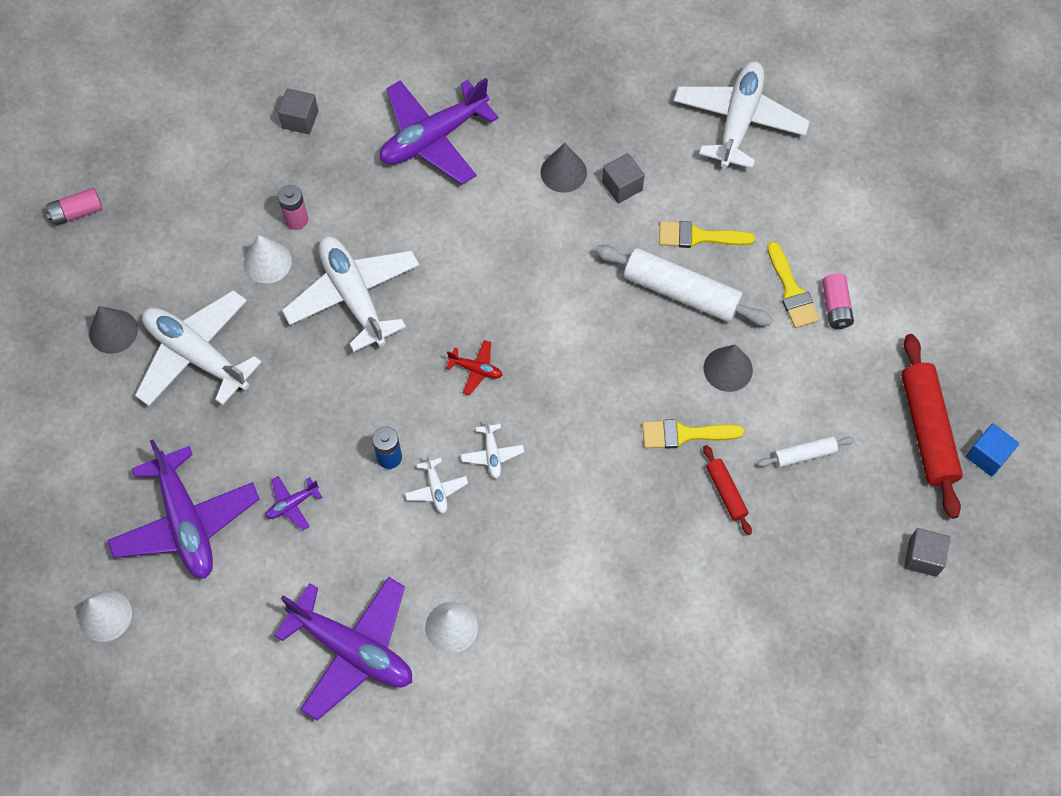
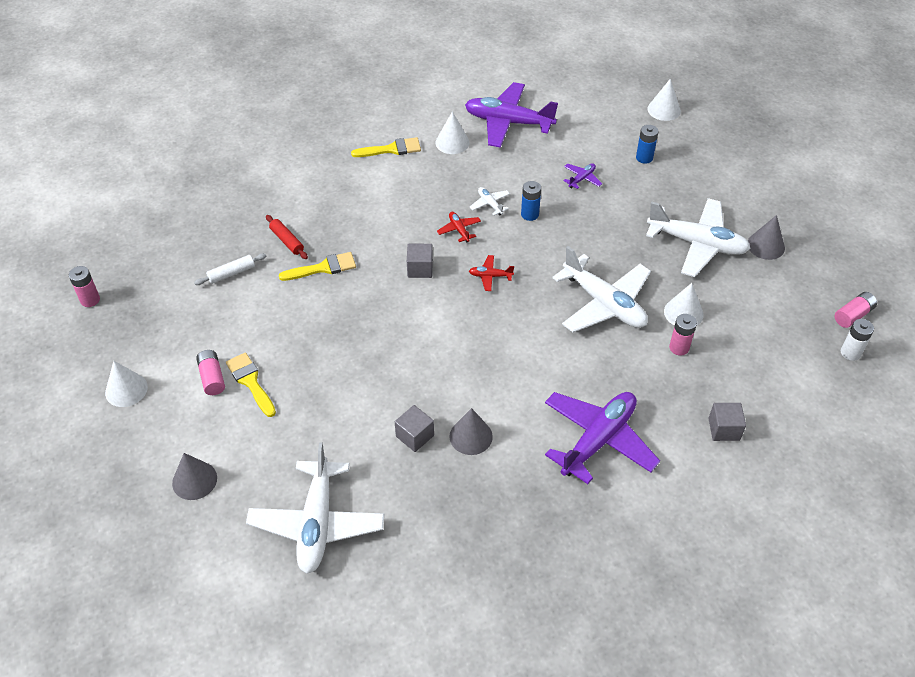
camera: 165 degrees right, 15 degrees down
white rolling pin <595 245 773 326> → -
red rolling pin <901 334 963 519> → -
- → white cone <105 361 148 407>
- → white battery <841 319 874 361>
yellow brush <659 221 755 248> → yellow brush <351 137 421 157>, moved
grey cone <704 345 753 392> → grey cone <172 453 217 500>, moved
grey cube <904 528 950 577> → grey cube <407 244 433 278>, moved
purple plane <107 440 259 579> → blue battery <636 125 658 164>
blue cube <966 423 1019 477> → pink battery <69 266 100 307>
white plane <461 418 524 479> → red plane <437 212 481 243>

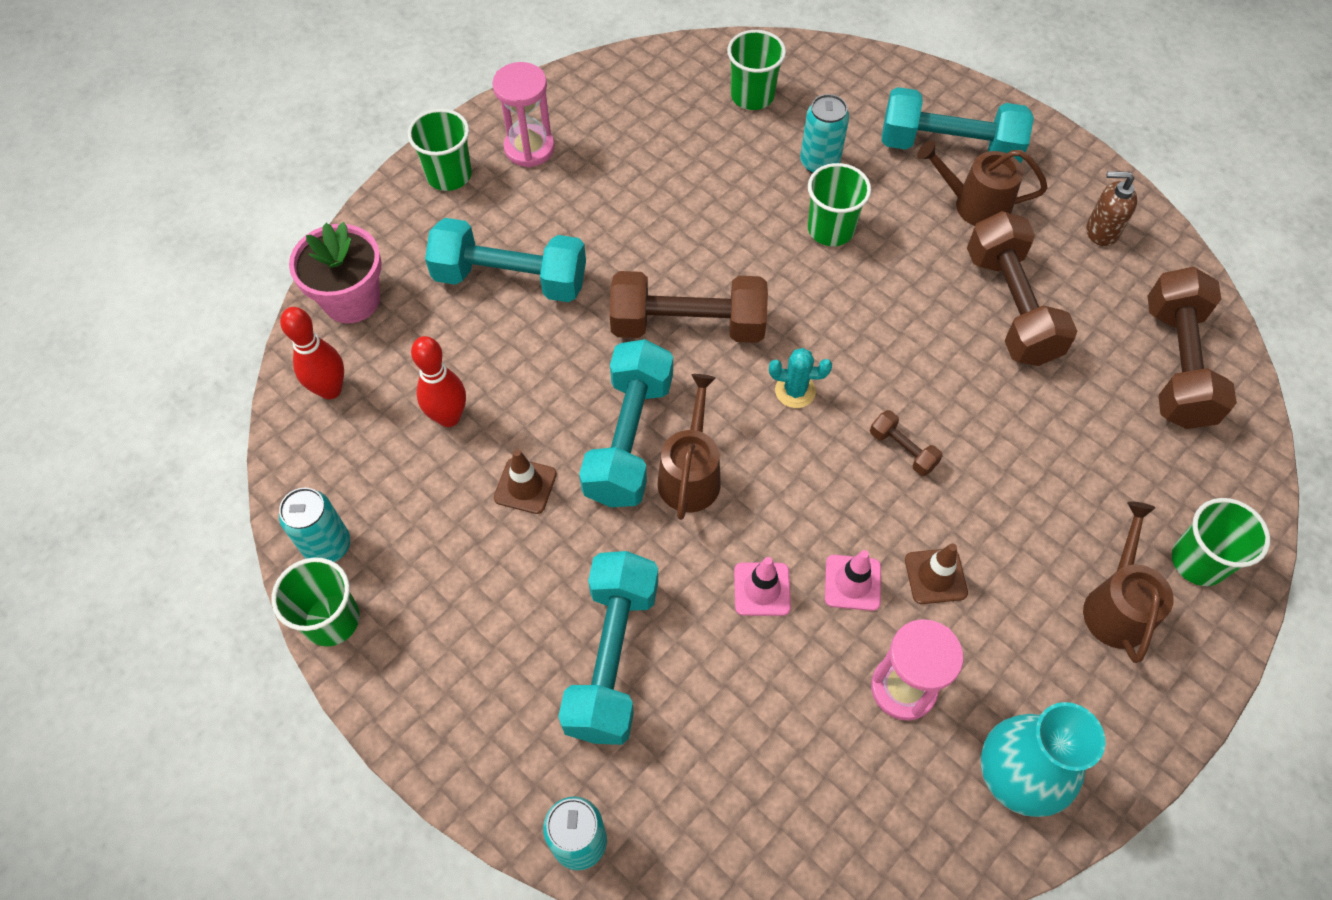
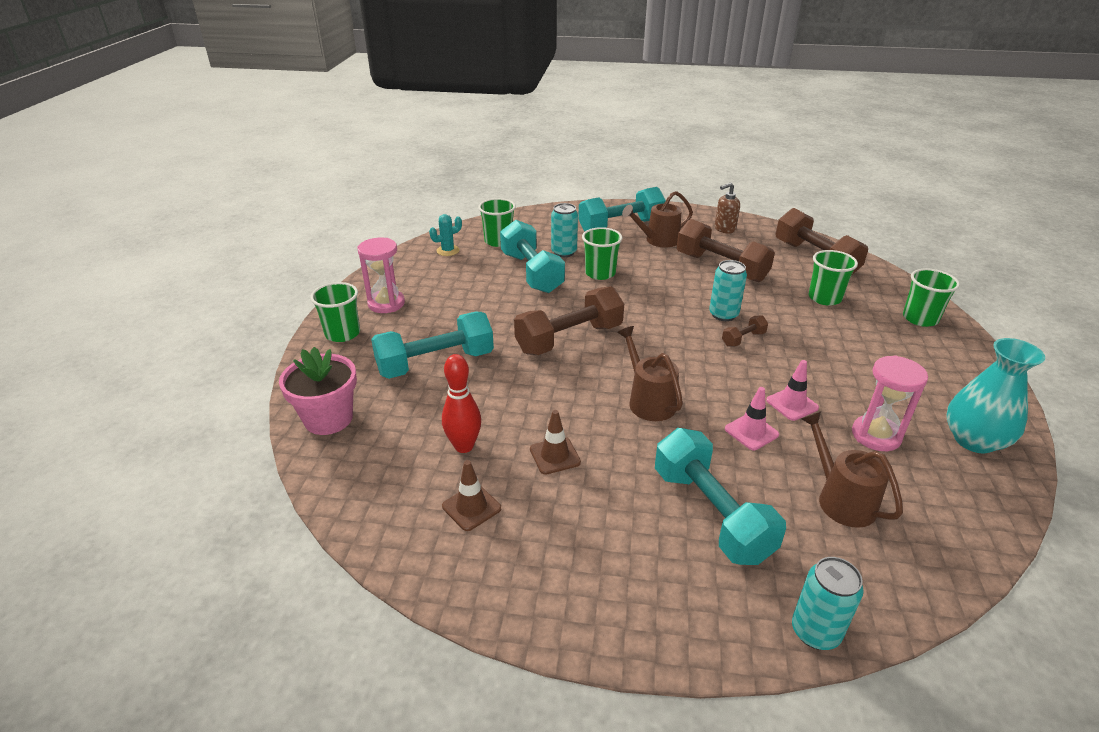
camera: 35 degrees left, 25 degrees down
red bowling pin <280 307 344 399> → -
green cup <272 557 360 646> → green cup <808 250 858 306>, moved
turquoise can <279 488 350 562> → turquoise can <709 260 747 321>, moved
turquoise dumbbell <579 339 673 507> → turquoise dumbbell <500 220 565 293>, moved
turquoise cactus <769 348 832 408> → turquoise cactus <429 214 462 256>, moved
brown traffic cone <905 543 968 604> → brown traffic cone <442 460 501 531>, moved
brown watering can <1083 502 1174 663> → brown watering can <801 412 903 528>, moved
brown dumbbell <870 410 943 476> → brown dumbbell <722 315 768 347>, 45 degrees counterclockwise

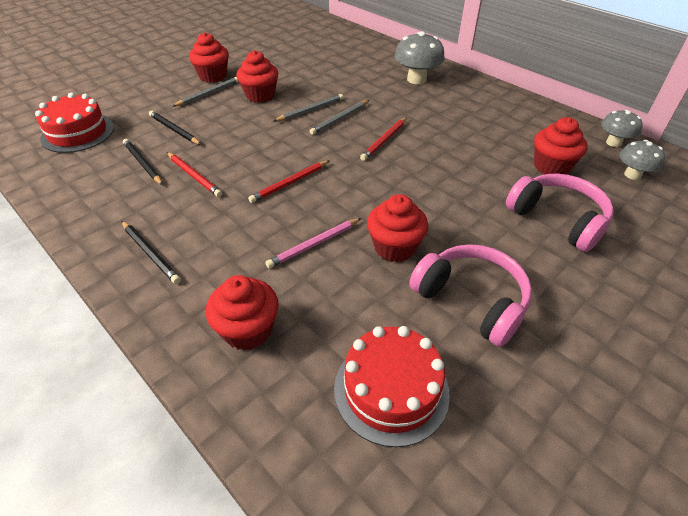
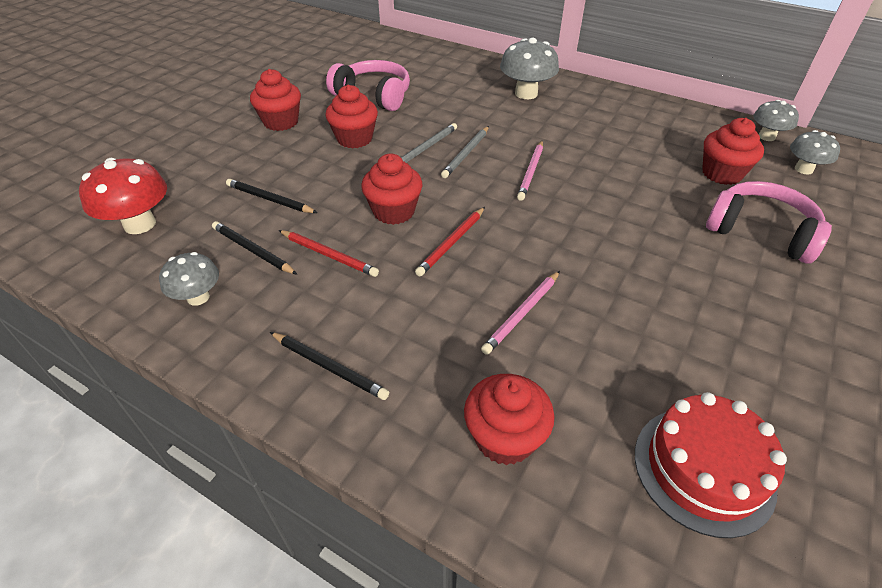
camera: 15 degrees left, 0 degrees up
grey pencil <172 77 239 107> → -
- → grey mushroom <159 252 219 306>
red cupcake <367 194 428 262> → red cupcake <361 153 423 225>, moved
pink headphones <409 244 532 347> → pink headphones <326 60 410 111>, moved
red cake <35 93 114 153> → red mushroom <79 158 167 234>
red pencil <360 117 407 161> → pink pencil <517 141 543 201>

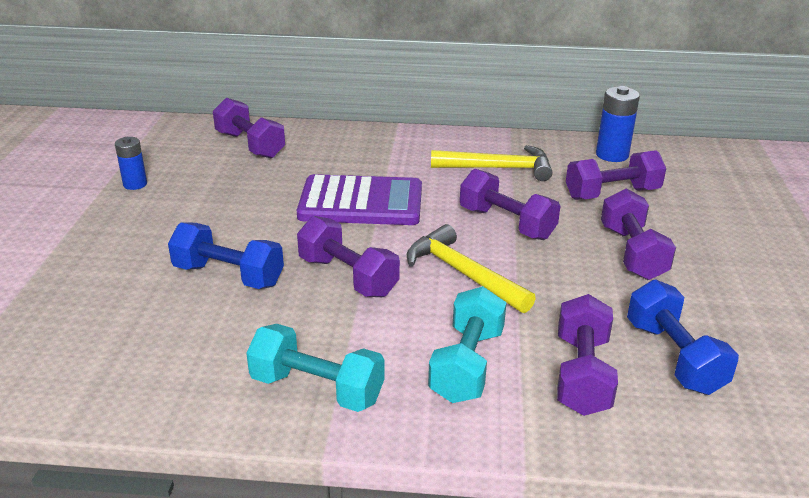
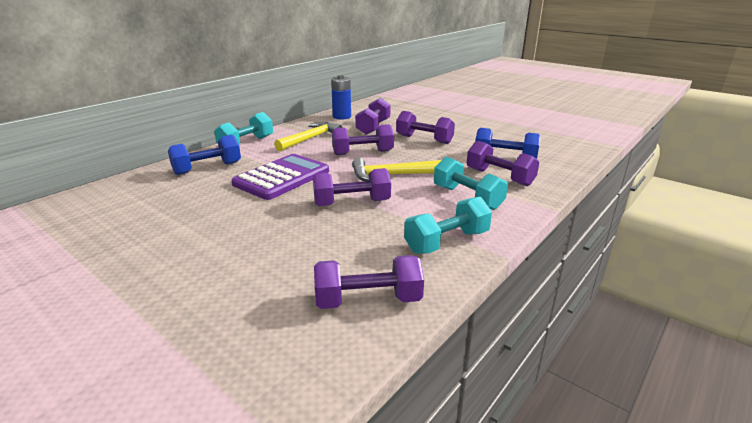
camera: 55 degrees left, 5 degrees down
blue battery <115 137 147 190> → -
- → turquoise dumbbell <214 112 273 145>
blue dumbbell <168 222 284 289> → blue dumbbell <168 135 241 175>, moved
purple dumbbell <213 97 285 159> → purple dumbbell <314 255 424 309>, moved

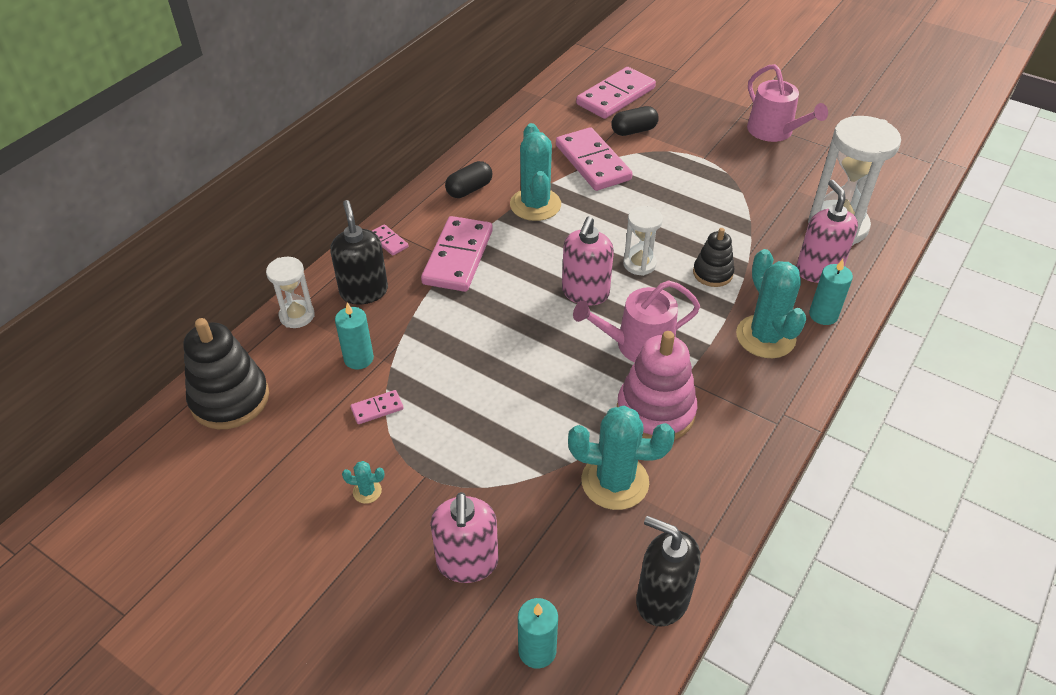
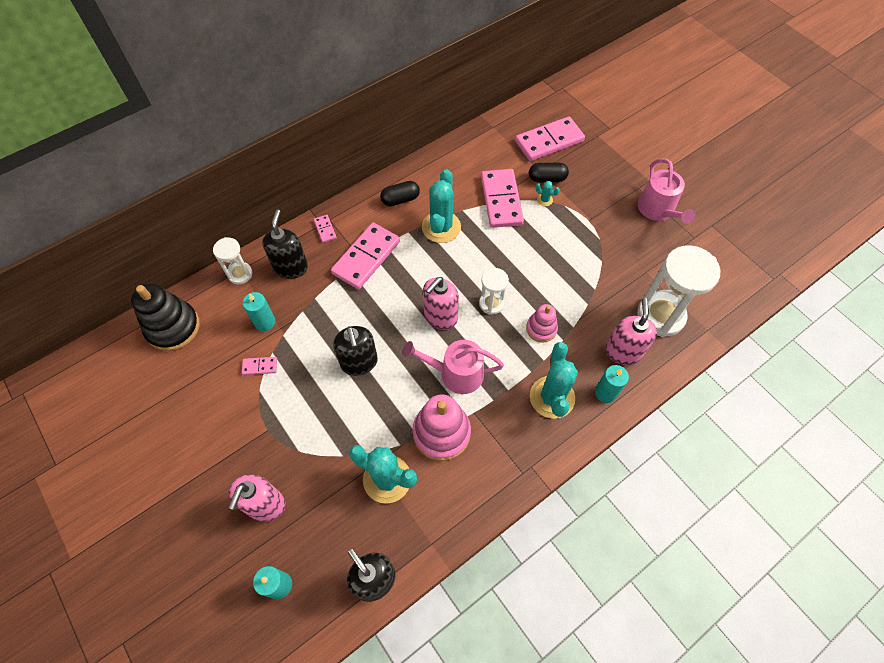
camera: 20 degrees right, 15 degrees up
- → black soap dispenser <333 326 378 376>
turquoise cactus <342 461 384 504> → turquoise cactus <536 181 560 206>, moved
black stacking toy <693 228 734 287> → pink stacking toy <526 304 558 343>

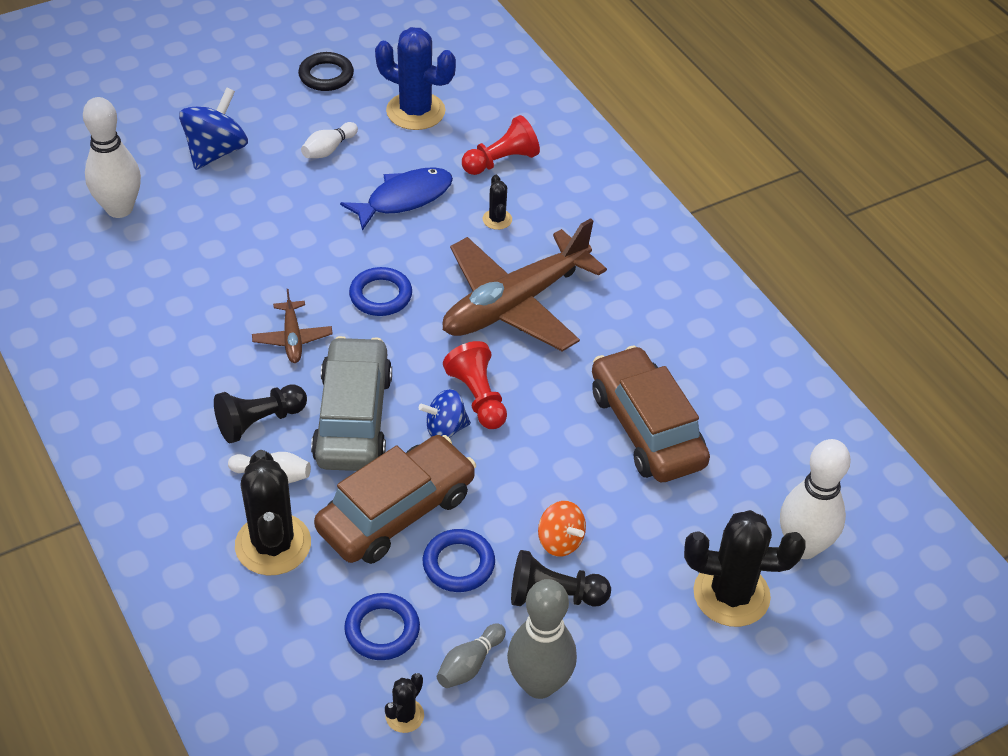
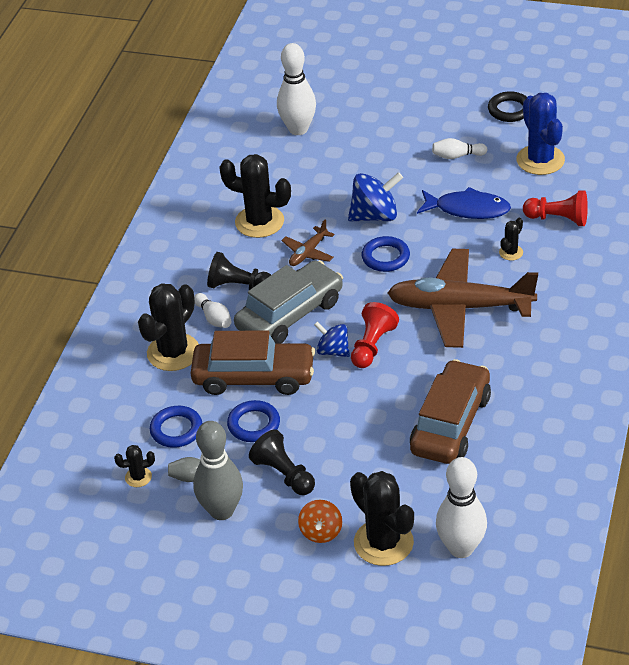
camera: 50 degrees right, 5 degrees down
- → black cactus <219 154 291 238>
blue spinning top <179 87 248 170> → blue spinning top <348 172 403 222>, moved
orange spinning top <538 501 586 557> → orange spinning top <298 500 342 543>, moved

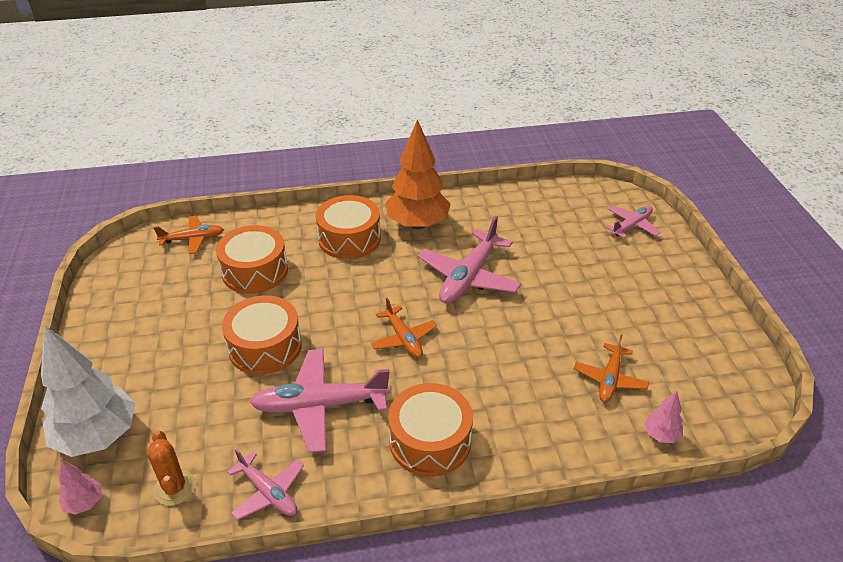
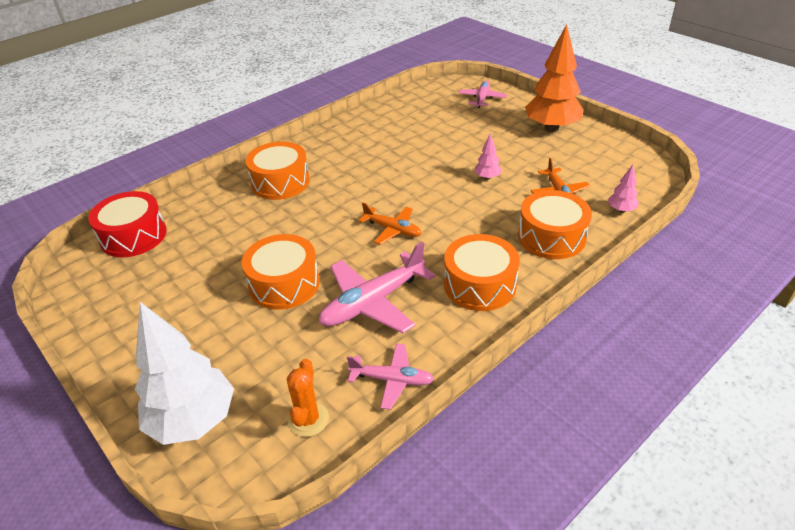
camera: 30 degrees left, 0 degrees up
pink plane <418 216 521 304> → -
pink tree <58 460 102 515> → pink tree <474 133 502 180>, moved
orange drum <216 225 288 294> → orange drum <518 190 592 259>, moved
orange tree <385 119 451 230> → orange tree <525 24 584 132>, moved
orange plane <154 216 224 254> → red drum <88 191 167 257>
orange cactus <147 430 195 506> → orange cactus <287 359 329 437>, 60 degrees clockwise

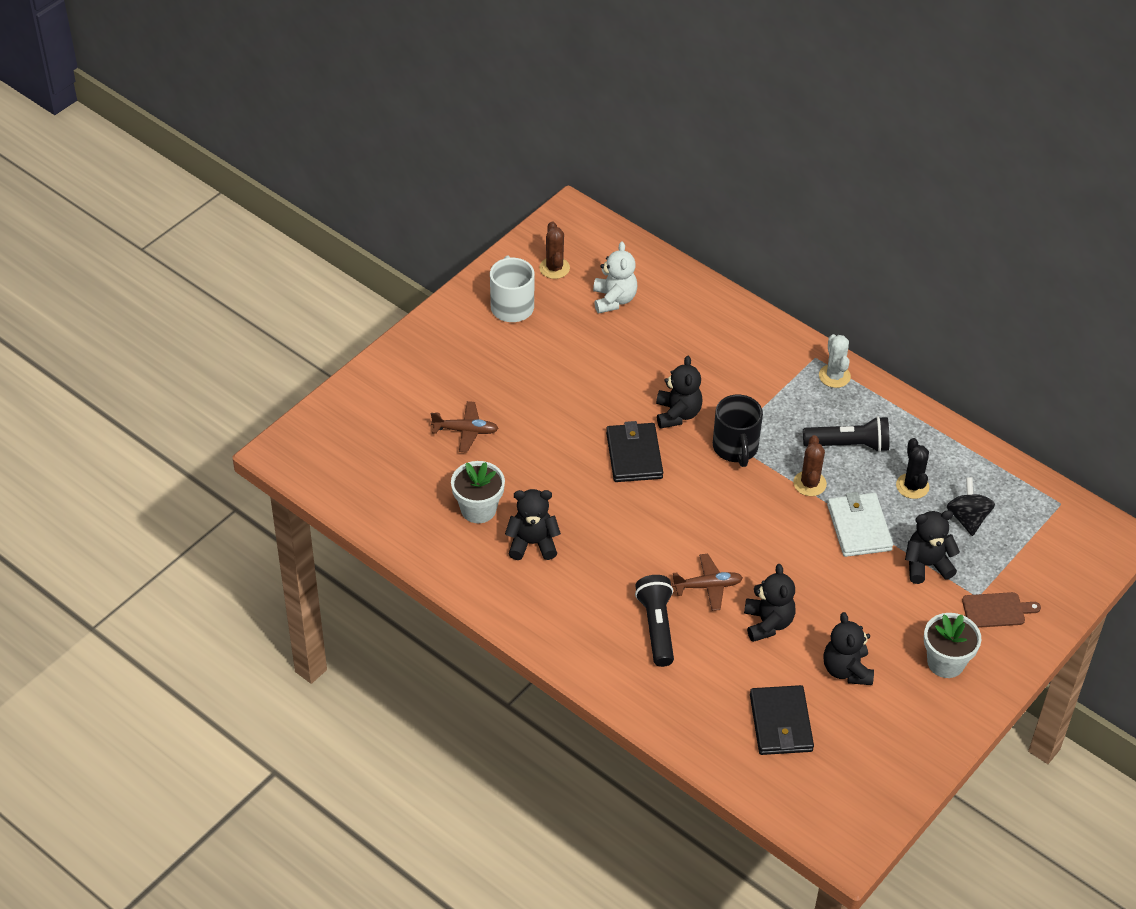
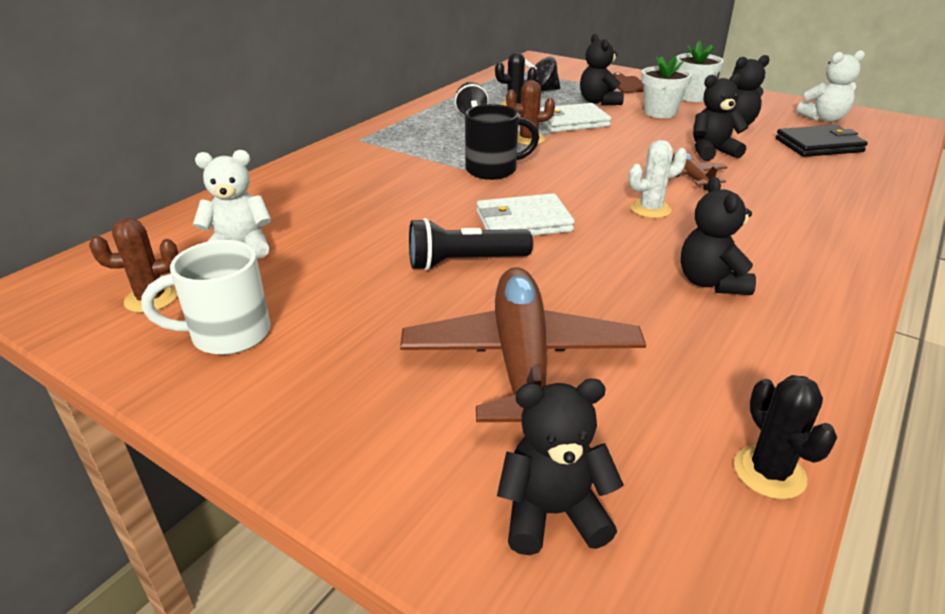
camera: 95 degrees left, 15 degrees down
- → black cactus <734 375 837 499>
- → white teddy bear <797 50 865 122>
white flower pot <451 461 505 523> → white flower pot <641 56 692 118>, moved
black flashlight <635 575 674 667> → black flashlight <409 218 533 271>, moved
black teddy bear <656 356 703 429> → black teddy bear <497 379 624 555>, moved
white cactus <819 334 851 388> → white cactus <629 140 687 218>, moved
black wallet <606 421 663 482> → white wallet <477 193 575 236>
brown plane <431 401 499 453> → brown plane <400 267 646 422>, x2.07

